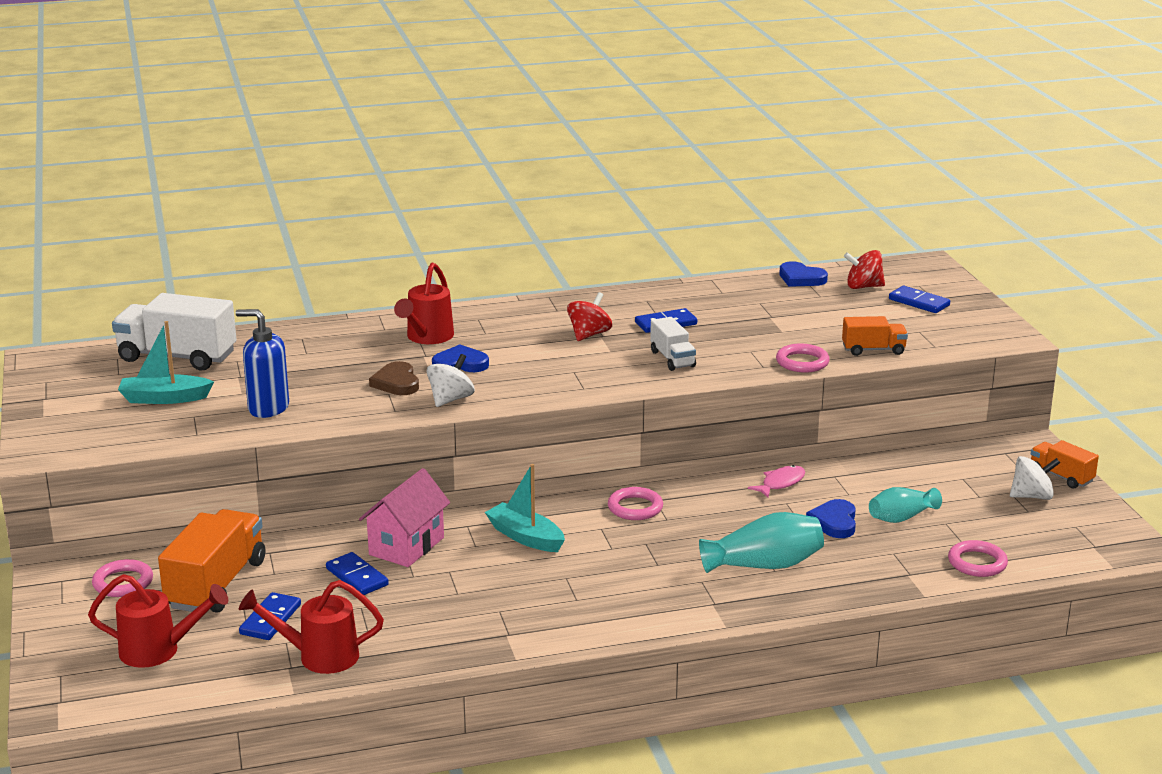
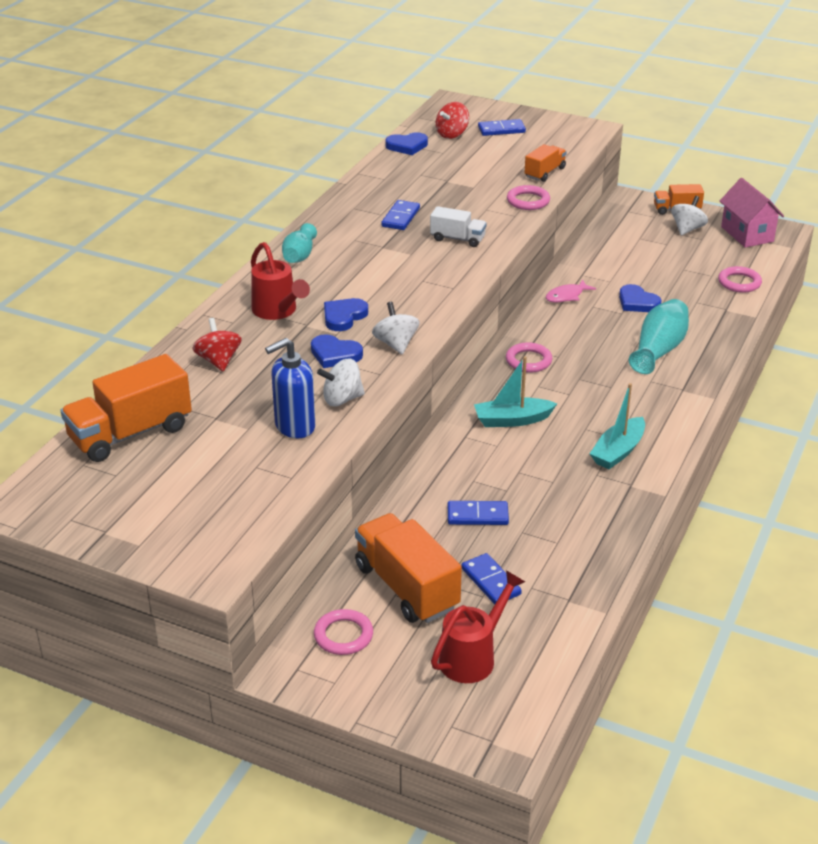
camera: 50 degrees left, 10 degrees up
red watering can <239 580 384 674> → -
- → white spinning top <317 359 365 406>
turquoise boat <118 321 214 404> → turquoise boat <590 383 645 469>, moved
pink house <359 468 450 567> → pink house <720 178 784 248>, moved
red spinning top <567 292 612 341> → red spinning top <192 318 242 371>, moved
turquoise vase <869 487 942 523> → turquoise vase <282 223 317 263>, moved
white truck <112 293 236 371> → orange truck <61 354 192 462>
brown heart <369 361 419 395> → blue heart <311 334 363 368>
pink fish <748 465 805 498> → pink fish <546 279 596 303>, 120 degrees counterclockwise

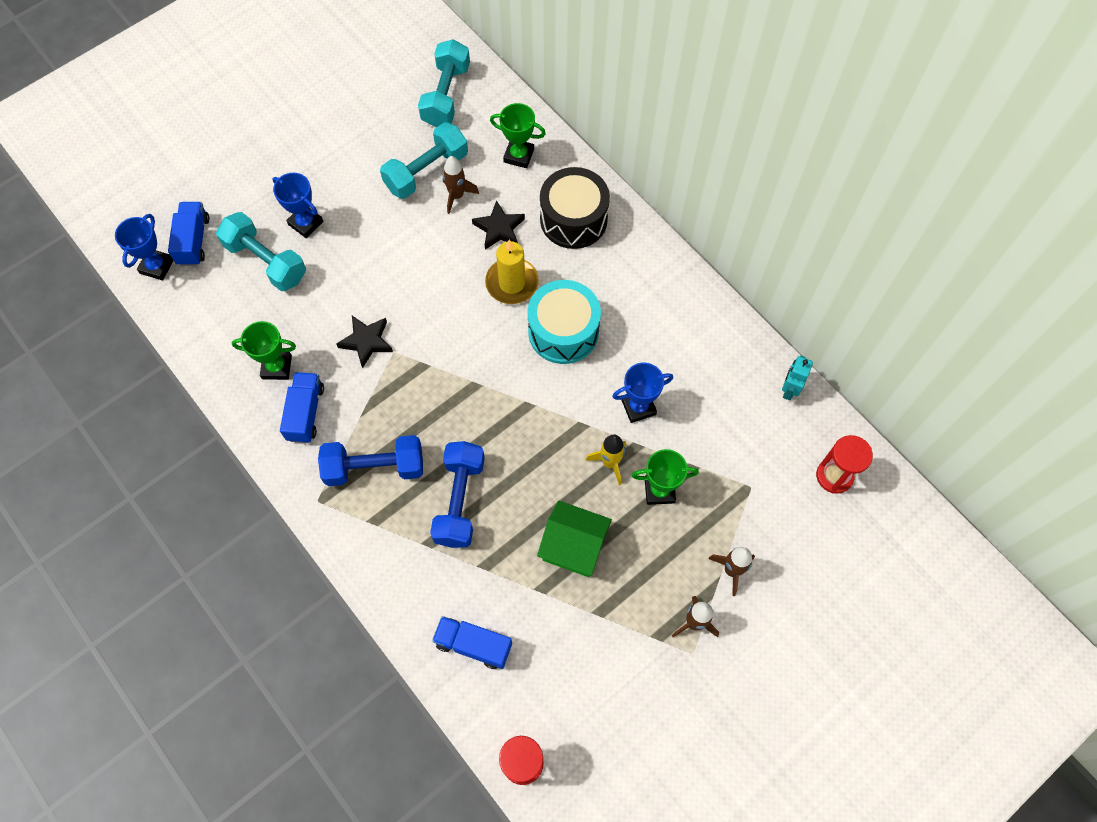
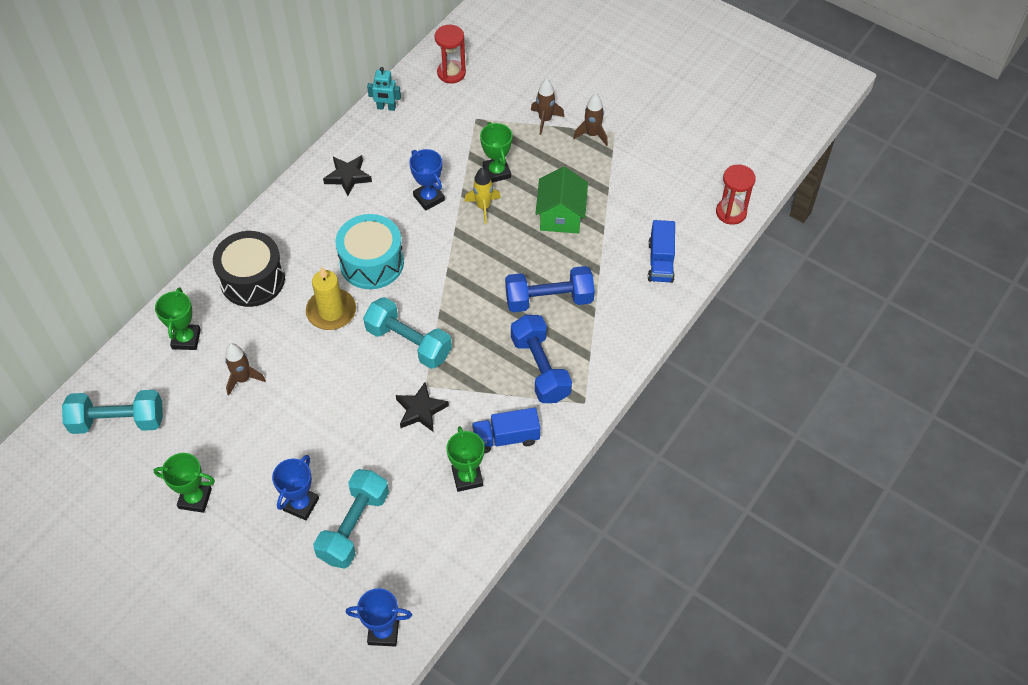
camera: 105 degrees left, 10 degrees down
blue truck <168 202 209 266> → -
- → green trophy <153 453 215 513>
turquoise dumbbell <380 122 468 199> → turquoise dumbbell <363 297 452 369>, moved
black star <472 200 525 250> → black star <323 155 372 196>, moved

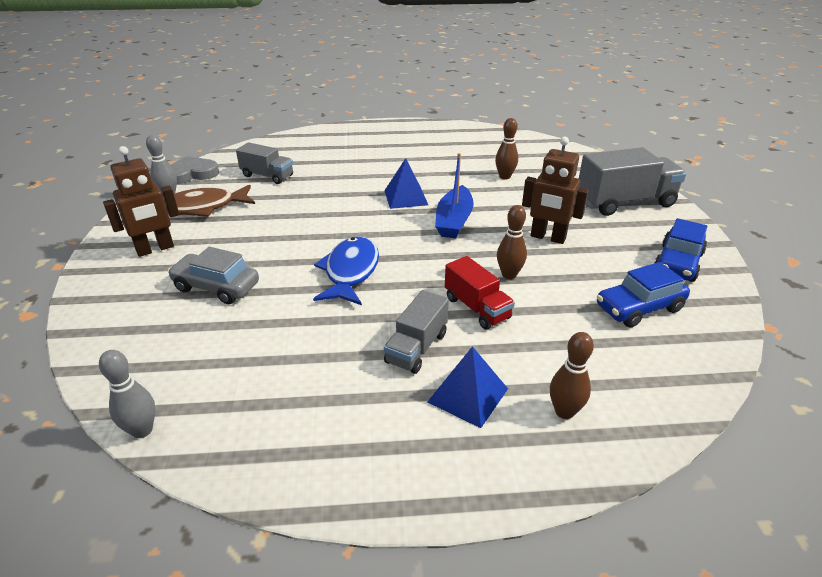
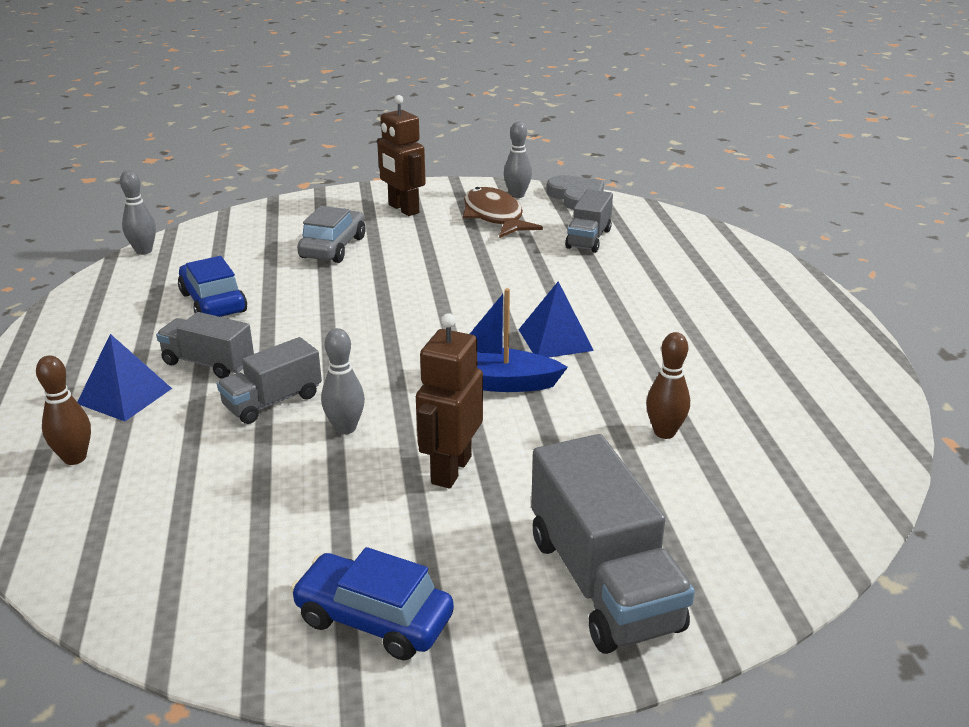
camera: 85 degrees right, 5 degrees down
blue fish <313 236 379 305> → -
blue car <597 262 690 328> → blue car <178 256 247 317>, moved
red truck <445 256 515 329> → grey truck <217 337 322 424>
brown bowling pin <497 205 527 279> → grey bowling pin <321 328 365 435>

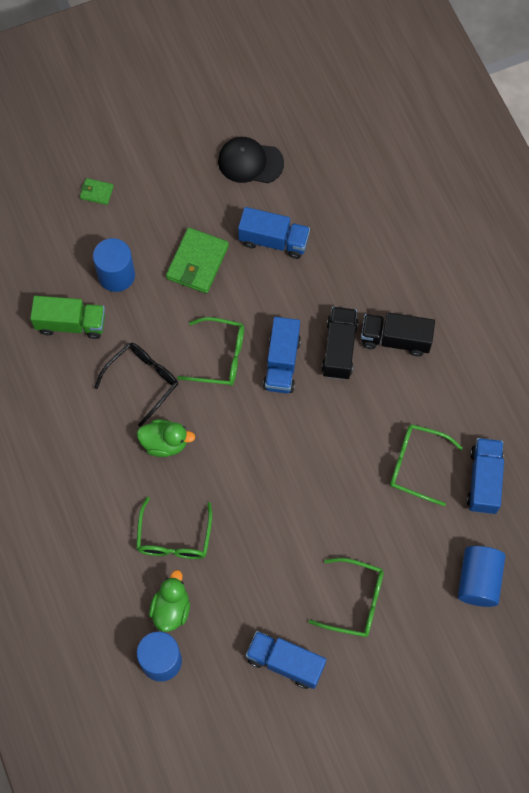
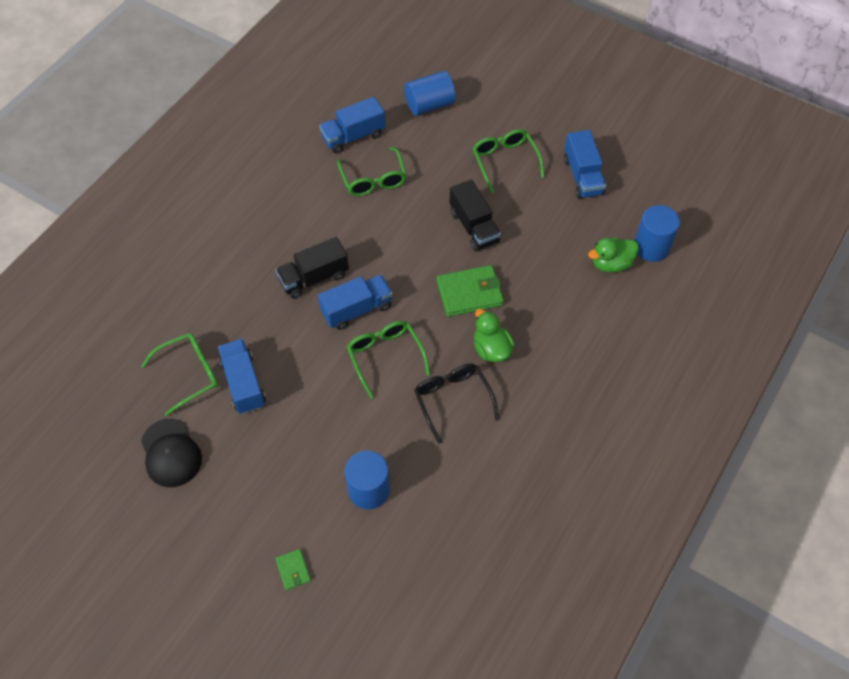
camera: 125 degrees left, 10 degrees down
green truck <30 296 105 339> → -
green glasses <136 497 212 559> → green glasses <141 333 219 416>, moved
green wallet <166 228 229 293> → green wallet <437 265 504 317>, moved
black truck <361 312 435 356> → black truck <449 179 501 251>, moved
black glasses <94 343 178 427> → black glasses <414 363 499 444>, 60 degrees clockwise

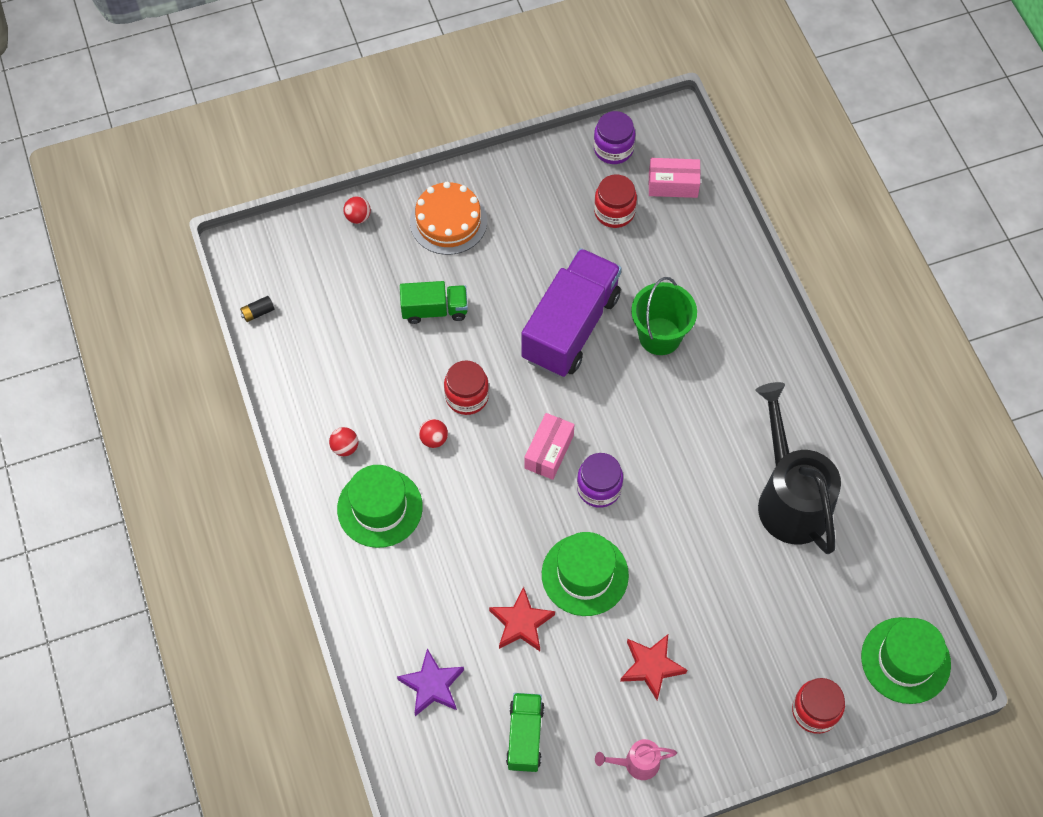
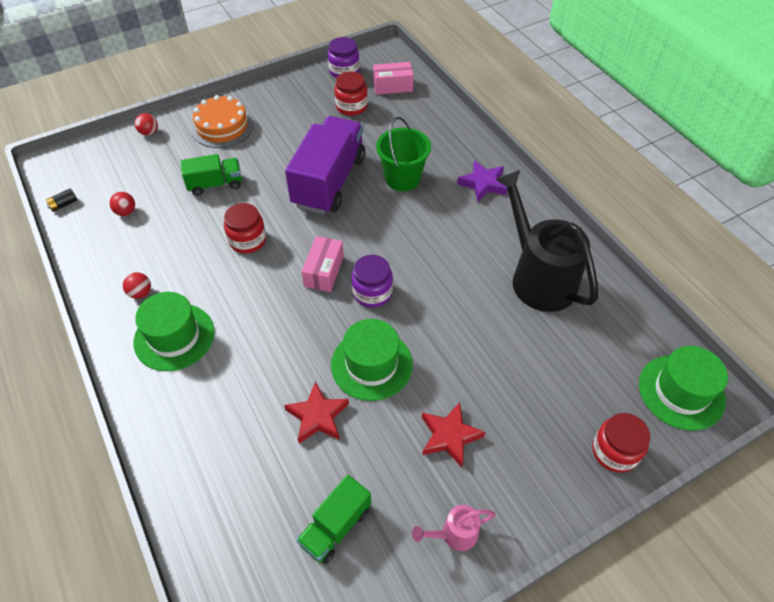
camera: 10 degrees left, 10 degrees down
purple star <397 649 464 716> → purple star <457 160 507 202>, moved
red ball <419 419 448 448> → red ball <109 192 135 216>, moved
green truck <506 693 544 772> → green truck <296 475 371 564>, 135 degrees counterclockwise

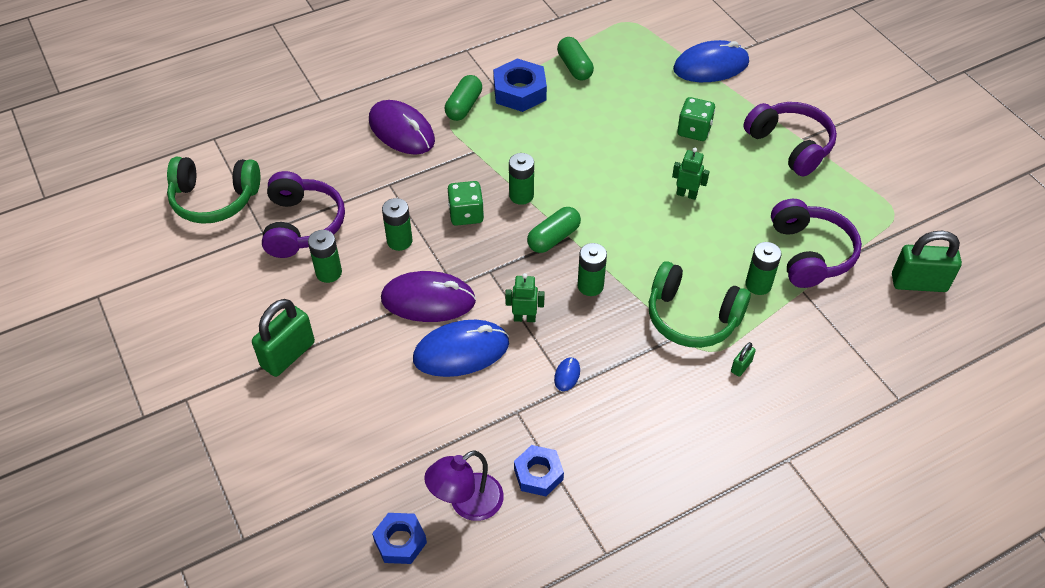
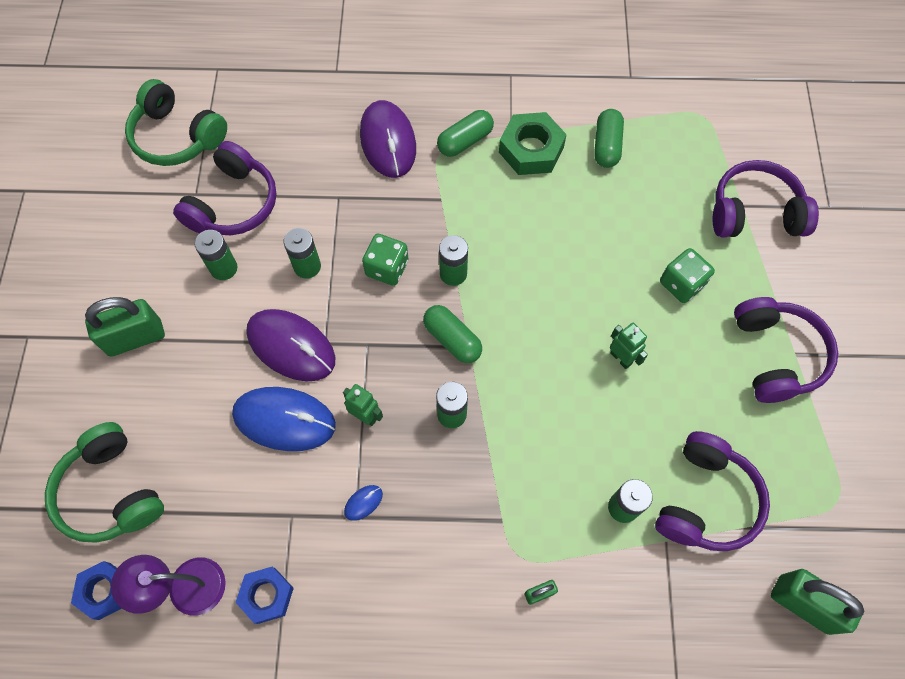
camera: 30 degrees right, 15 degrees up
green headphones <649 261 751 348> → green headphones <45 422 164 543>, moved
blue mouse <673 40 749 82> → purple headphones <713 160 819 238>
blue nut <493 58 547 112> → green nut <499 112 567 175>
green capsule <527 207 581 253> → green capsule <423 305 482 363>, 60 degrees clockwise

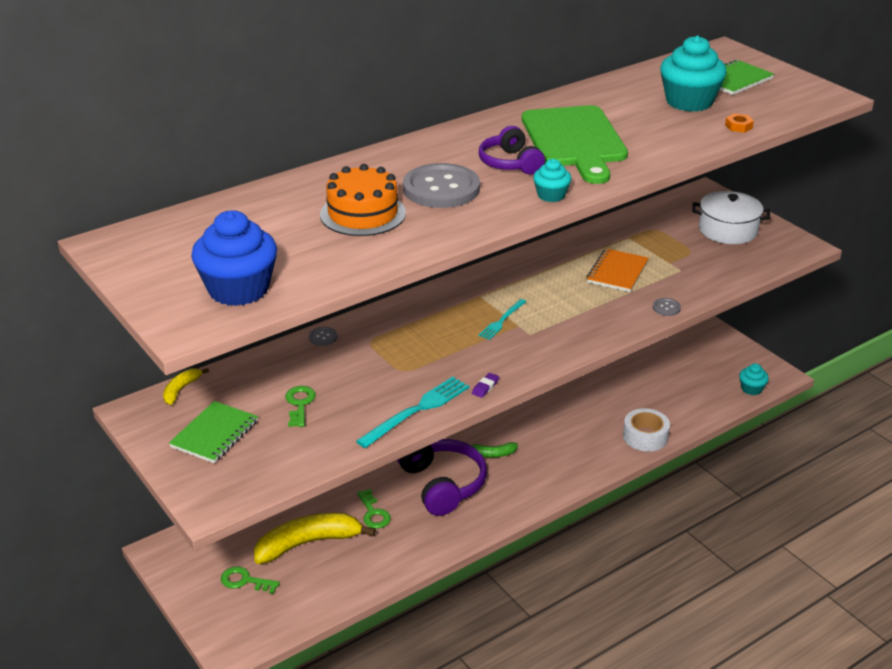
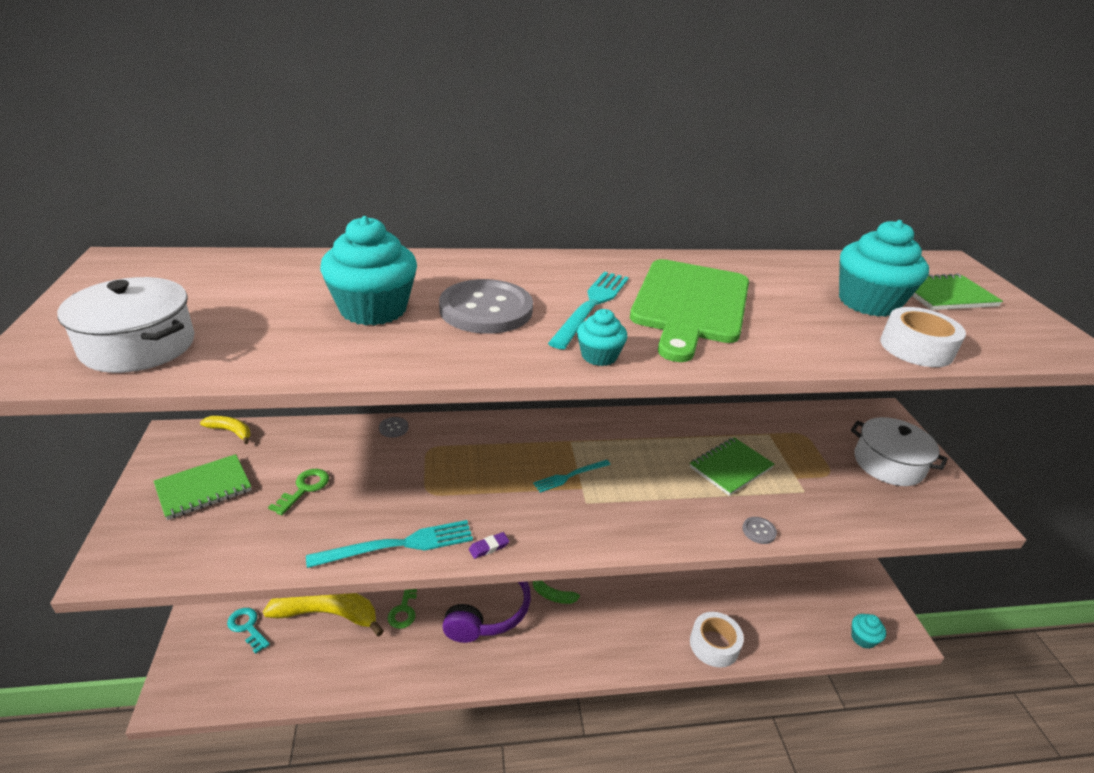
camera: 25 degrees right, 0 degrees up
blue cupcake <191 210 277 306> → white pot <57 277 195 373>
orange cake <320 164 406 236> → turquoise cupcake <320 216 417 325>
purple headphones <479 126 545 175> → turquoise fork <548 271 629 349>
orange nut <725 113 754 133> → white tape <880 307 966 367>
green key <221 566 280 594> → turquoise key <227 608 270 654>
orange notebook <587 248 649 292> → green notebook <690 437 774 496>
yellow banana <163 368 209 405> → yellow banana <200 416 250 444>, 60 degrees clockwise

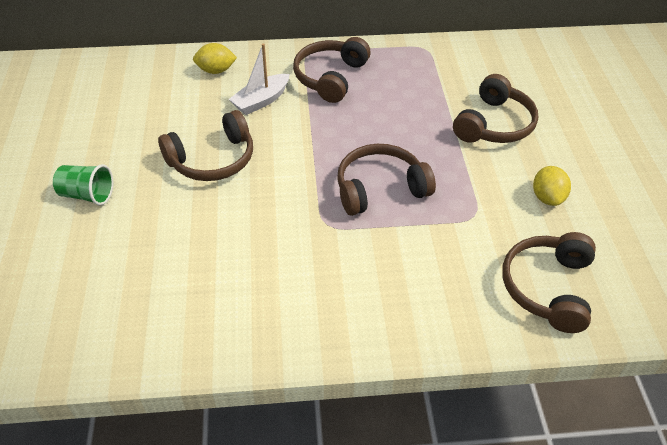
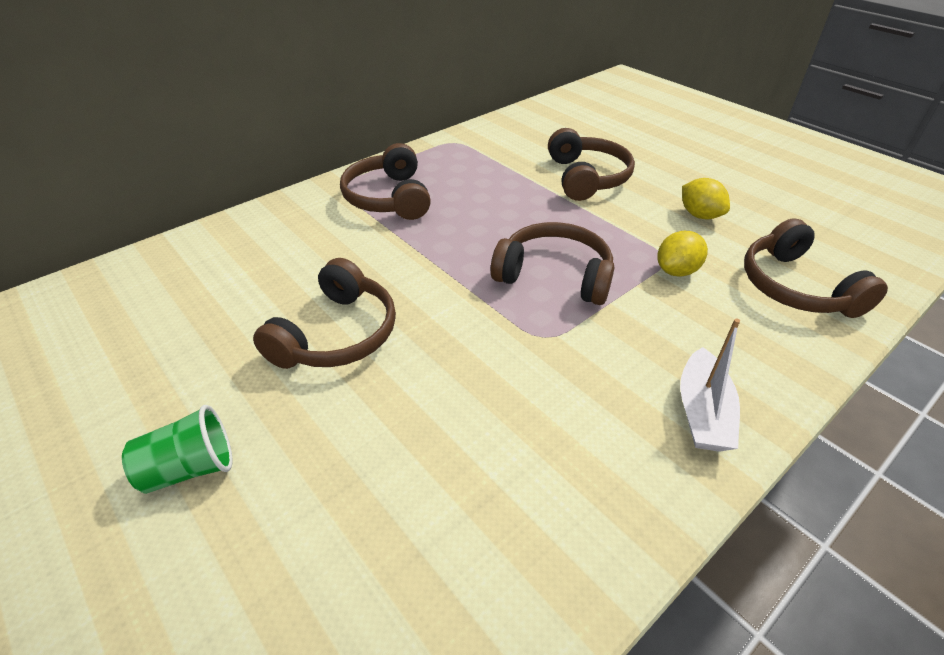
camera: 35 degrees left, 5 degrees down
yellow lemon <193 43 237 74> → yellow lemon <658 231 708 277>, moved
white boat <229 43 290 115> → white boat <680 318 740 452>, moved
brown headphones <337 144 436 216> → brown headphones <491 222 614 305>, 75 degrees clockwise

